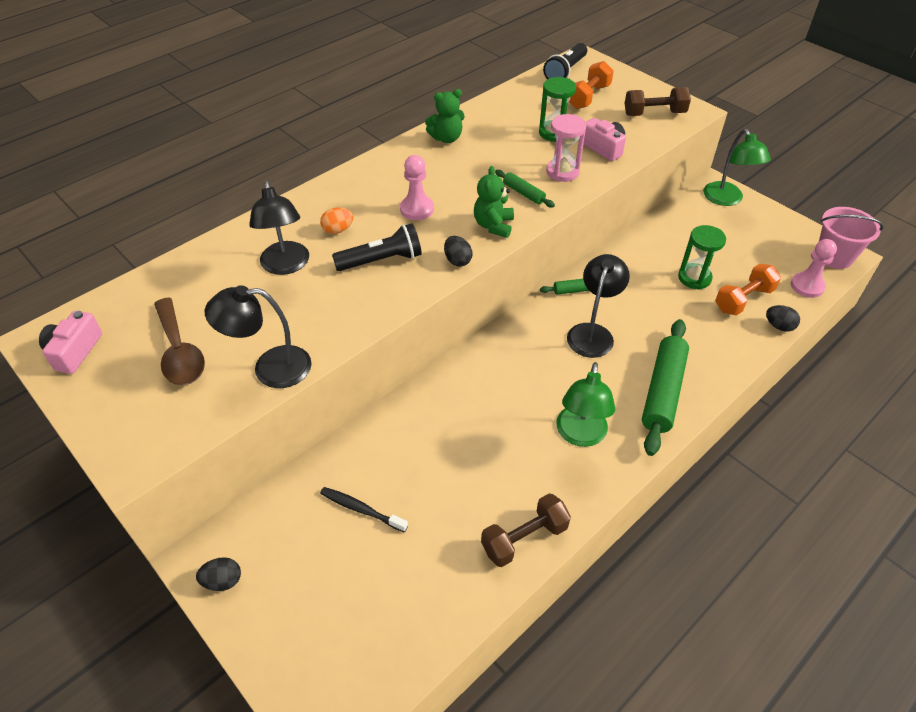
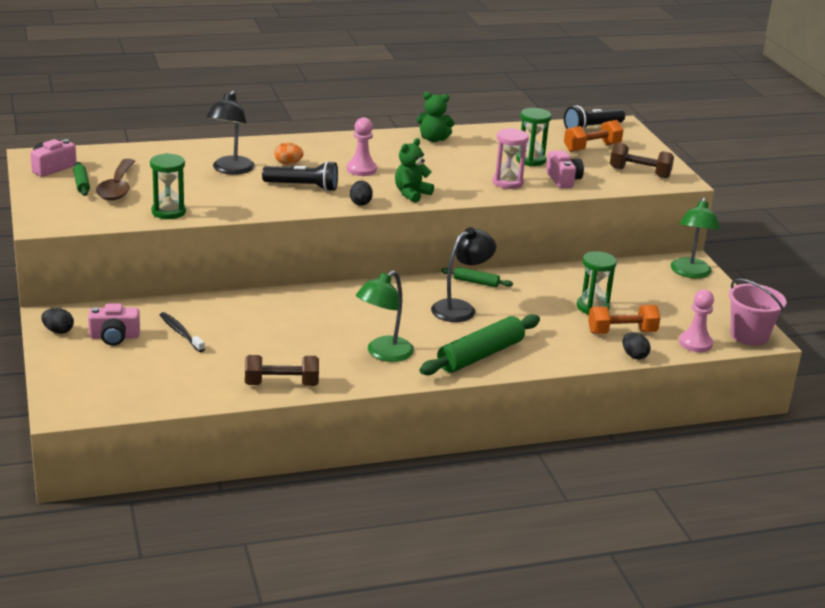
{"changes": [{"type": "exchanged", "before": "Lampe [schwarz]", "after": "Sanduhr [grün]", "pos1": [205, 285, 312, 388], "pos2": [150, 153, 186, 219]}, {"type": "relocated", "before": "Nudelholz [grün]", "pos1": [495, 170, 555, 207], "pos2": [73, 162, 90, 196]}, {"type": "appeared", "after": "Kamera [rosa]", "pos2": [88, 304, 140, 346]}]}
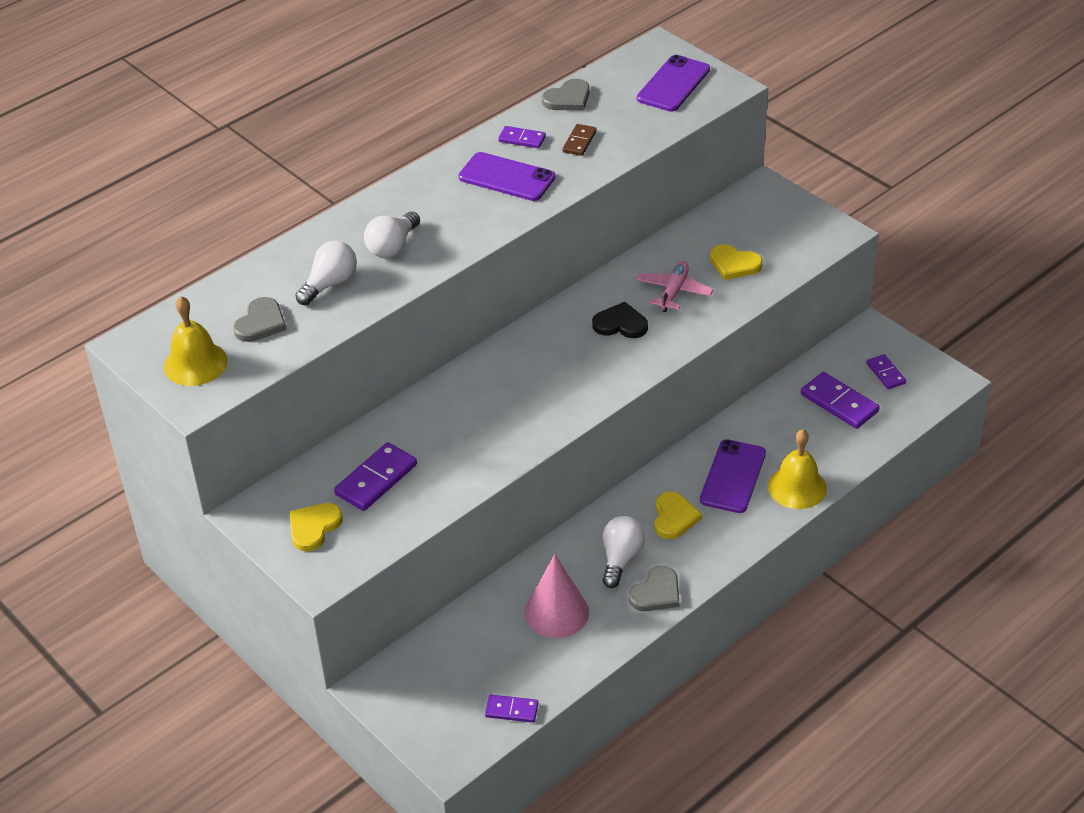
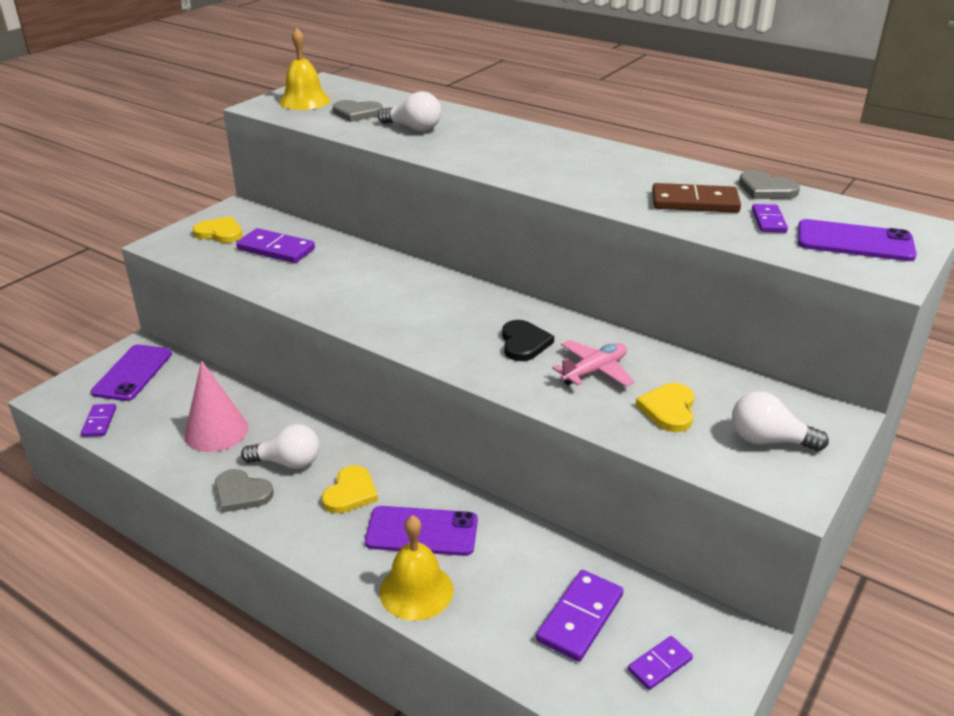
{"changes": [{"type": "relocated", "before": "Glühbirne [weiß]", "pos1": [364, 211, 420, 258], "pos2": [732, 391, 829, 451]}, {"type": "relocated", "before": "Handy [lila]", "pos1": [458, 152, 555, 201], "pos2": [91, 344, 172, 401]}, {"type": "relocated", "before": "Dominostein [lila]", "pos1": [498, 126, 546, 148], "pos2": [752, 204, 788, 233]}, {"type": "size", "before": "Dominostein [braun]", "pos1": [563, 124, 597, 156], "pos2": [652, 183, 741, 213], "scale": 1.68}, {"type": "spun", "before": "Flugzeug [rosa]", "pos1": [636, 261, 713, 312], "pos2": [552, 340, 634, 387], "turn": -45}, {"type": "spun", "before": "Herz [gelb]", "pos1": [654, 492, 702, 539], "pos2": [322, 465, 378, 513], "turn": -60}]}
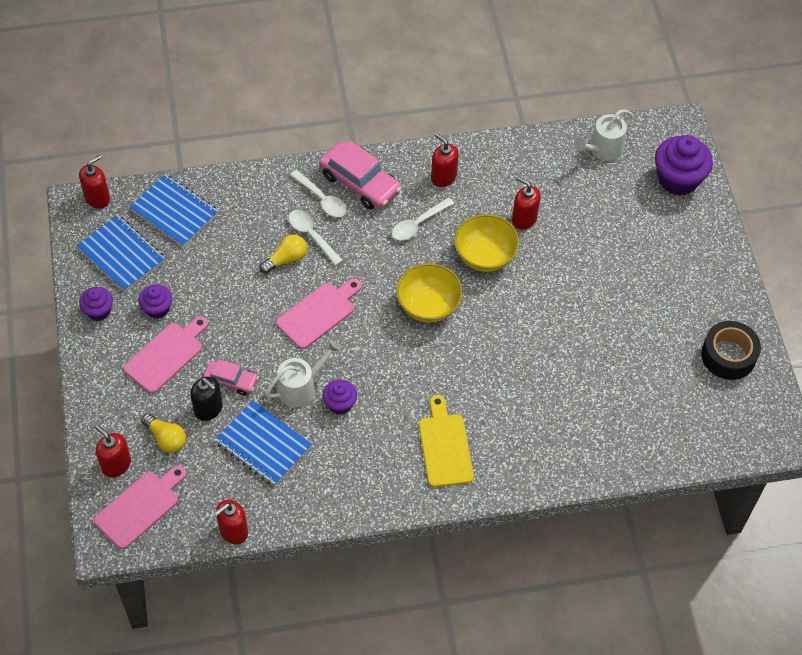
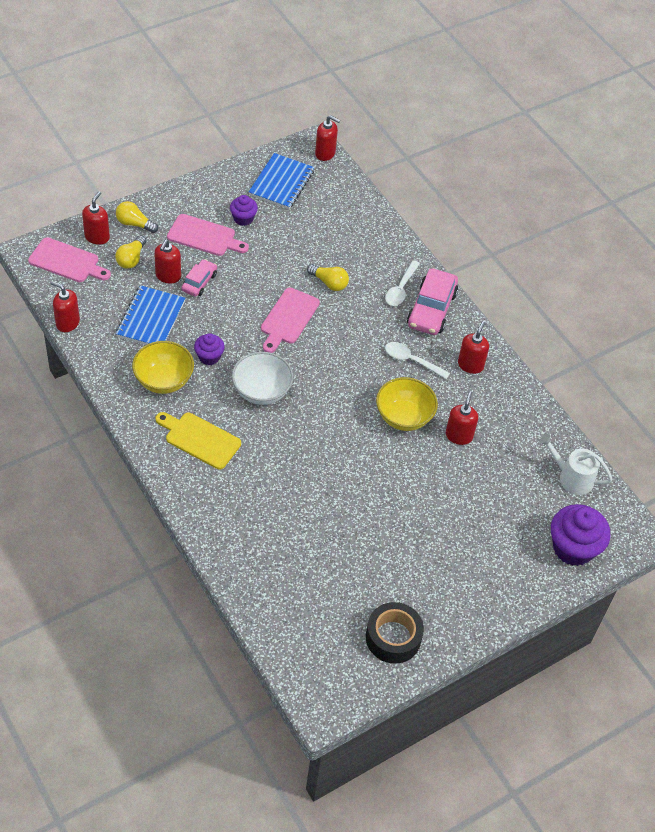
{"changes": [{"type": "missing", "before": "Muffin [lila]", "pos1": [79, 287, 113, 321]}, {"type": "missing", "before": "Notizbuch [blau]", "pos1": [130, 174, 218, 247]}, {"type": "colour", "before": "Seifenspender [schwarz]", "after": "Seifenspender [rot]", "pos1": [190, 377, 223, 421], "pos2": [154, 239, 181, 283]}, {"type": "spun", "before": "Auto [rosa]", "pos1": [203, 359, 259, 396], "pos2": [181, 259, 217, 297], "turn": -150}, {"type": "missing", "before": "Gießkanne [weiß]", "pos1": [265, 340, 341, 407]}, {"type": "spun", "before": "Schneidebrett [rosa]", "pos1": [276, 279, 362, 349], "pos2": [261, 288, 320, 353], "turn": 90}, {"type": "missing", "before": "Löffel [weiß]", "pos1": [289, 210, 343, 266]}, {"type": "relocated", "before": "Schüssel [gelb]", "pos1": [396, 263, 463, 323], "pos2": [132, 341, 194, 394]}, {"type": "spun", "before": "Schneidebrett [gelb]", "pos1": [419, 395, 474, 487], "pos2": [156, 412, 241, 469], "turn": -120}, {"type": "appeared", "after": "Glühbirne [gelb]", "pos2": [116, 201, 158, 233]}, {"type": "appeared", "after": "Schüssel [weiß]", "pos2": [232, 352, 293, 405]}]}
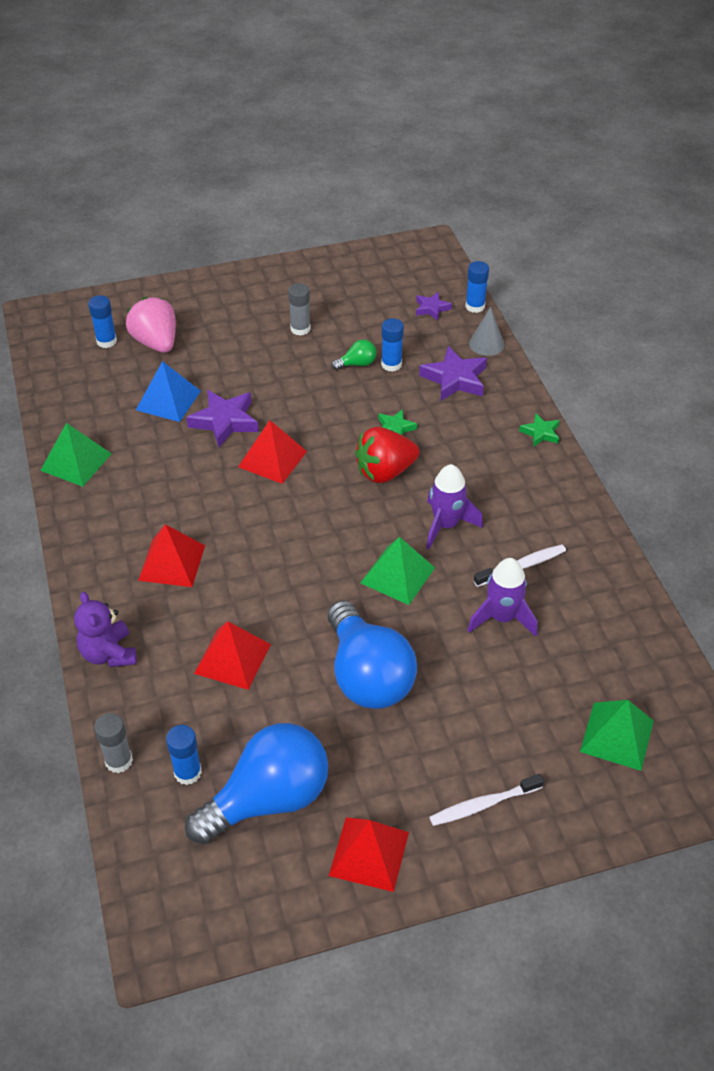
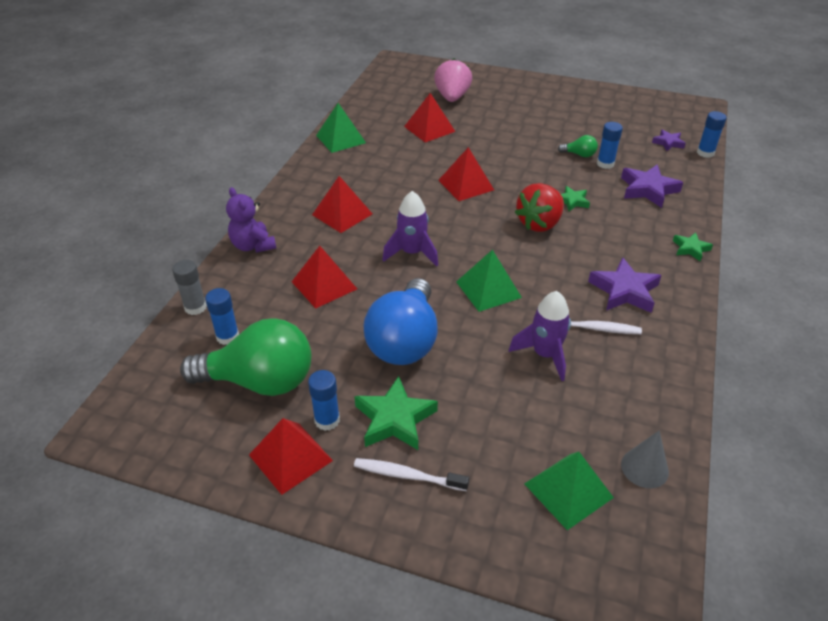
{"changes": [{"type": "spun", "before": "Teddybär [lila]", "pos1": [74, 592, 137, 667], "pos2": [226, 187, 276, 253], "turn": -45}, {"type": "relocated", "before": "Klebestift [blau]", "pos1": [88, 295, 117, 348], "pos2": [308, 370, 340, 431]}, {"type": "colour", "before": "Pyramide [blau]", "after": "Pyramide [rot]", "pos1": [136, 361, 201, 422], "pos2": [404, 93, 456, 142]}, {"type": "colour", "before": "Glühbirne [blau]", "after": "Glühbirne [grün]", "pos1": [185, 723, 328, 844], "pos2": [180, 318, 311, 396]}, {"type": "relocated", "before": "Stern [lila]", "pos1": [186, 390, 259, 447], "pos2": [588, 257, 662, 313]}, {"type": "missing", "before": "Klebestift [grau]", "pos1": [288, 283, 311, 336]}, {"type": "spun", "before": "Erdbeere [rot]", "pos1": [355, 427, 419, 483], "pos2": [515, 183, 564, 232], "turn": -60}, {"type": "relocated", "before": "Rakete [lila]", "pos1": [426, 464, 483, 549], "pos2": [383, 191, 438, 266]}, {"type": "relocated", "before": "Kegel [grau]", "pos1": [469, 306, 504, 356], "pos2": [621, 430, 669, 488]}, {"type": "appeared", "after": "Stern [grün]", "pos2": [354, 376, 438, 450]}]}
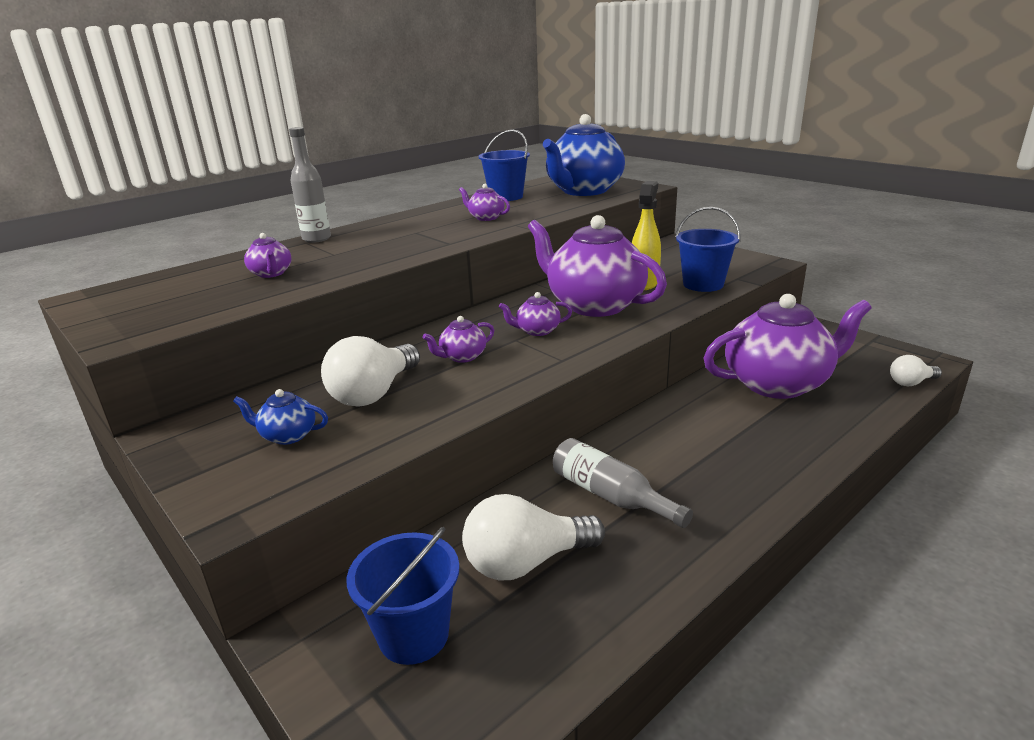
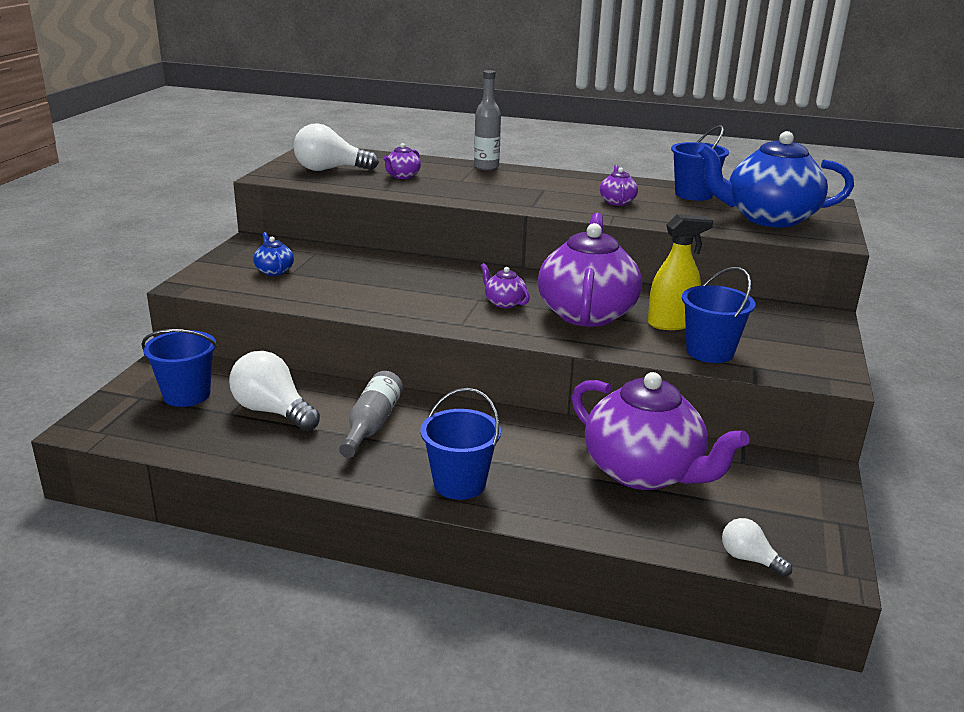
{"changes": [{"type": "relocated", "before": "Glühbirne [weiß]", "pos1": [321, 336, 420, 407], "pos2": [293, 123, 379, 171]}, {"type": "missing", "before": "Teekanne [lila]", "pos1": [423, 316, 494, 363]}, {"type": "appeared", "after": "Eimer [blau]", "pos2": [420, 388, 501, 500]}]}
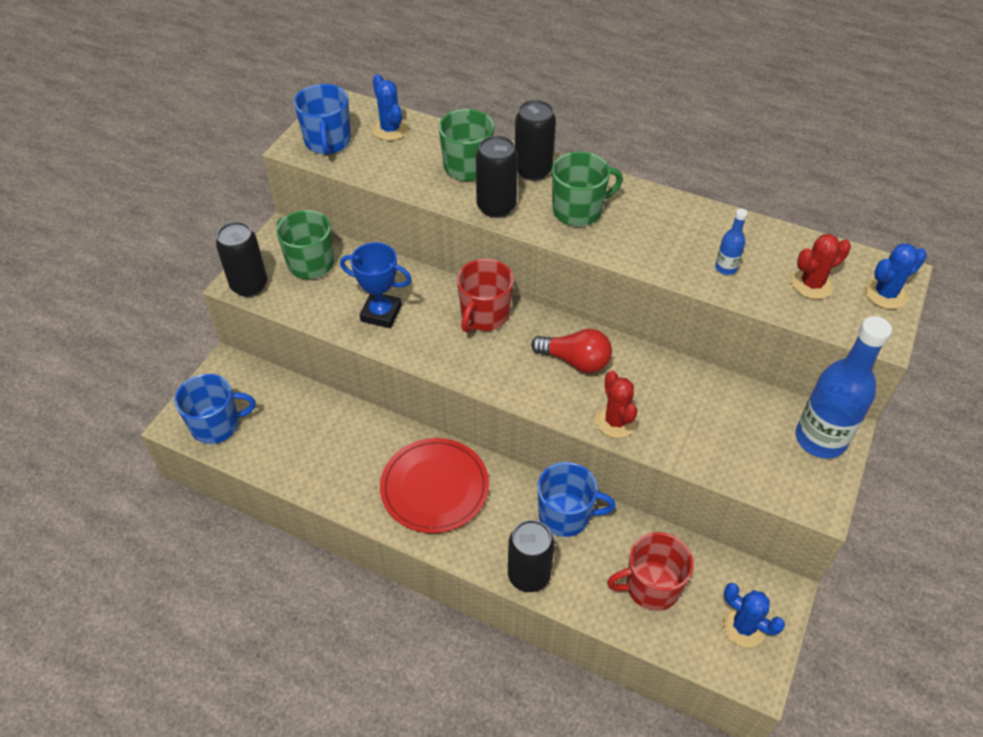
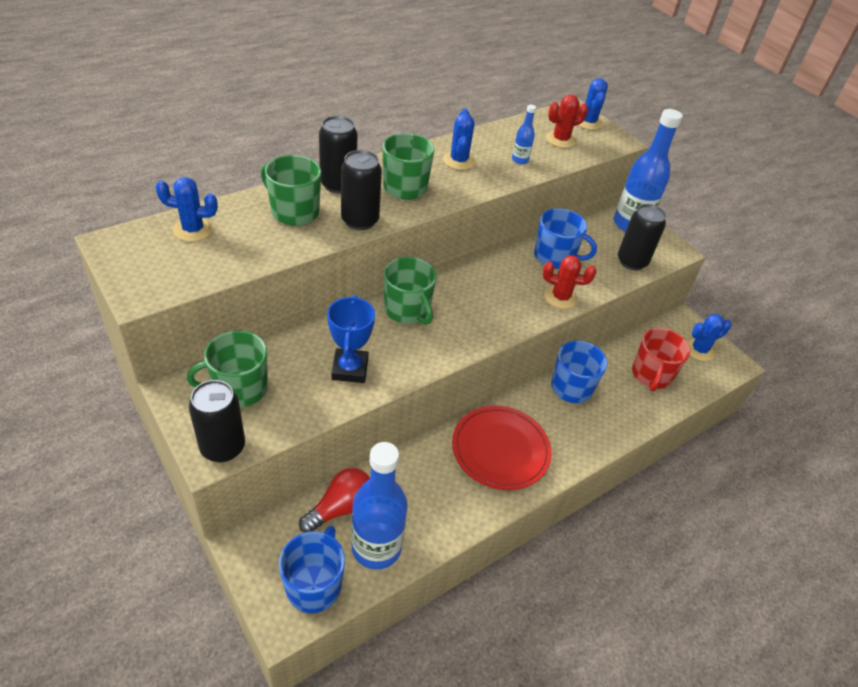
{"changes": [{"type": "relocated", "before": "Tasse [blau]", "pos1": [294, 84, 351, 155], "pos2": [534, 208, 597, 269]}, {"type": "spun", "before": "Pokal [blau]", "pos1": [340, 242, 412, 328], "pos2": [327, 295, 375, 383], "turn": -45}, {"type": "colour", "before": "Tasse [rot]", "after": "Tasse [grün]", "pos1": [457, 259, 514, 333], "pos2": [384, 257, 437, 325]}, {"type": "relocated", "before": "Dose [schwarz]", "pos1": [508, 520, 555, 592], "pos2": [618, 204, 666, 270]}, {"type": "relocated", "before": "Glühbirne [rot]", "pos1": [531, 329, 612, 373], "pos2": [299, 468, 370, 533]}, {"type": "spun", "before": "Kaktus [rot]", "pos1": [791, 234, 851, 299], "pos2": [546, 95, 588, 148], "turn": 60}, {"type": "appeared", "after": "Flasche [blau]", "pos2": [351, 442, 408, 570]}, {"type": "appeared", "after": "Kaktus [blau]", "pos2": [443, 109, 475, 170]}]}
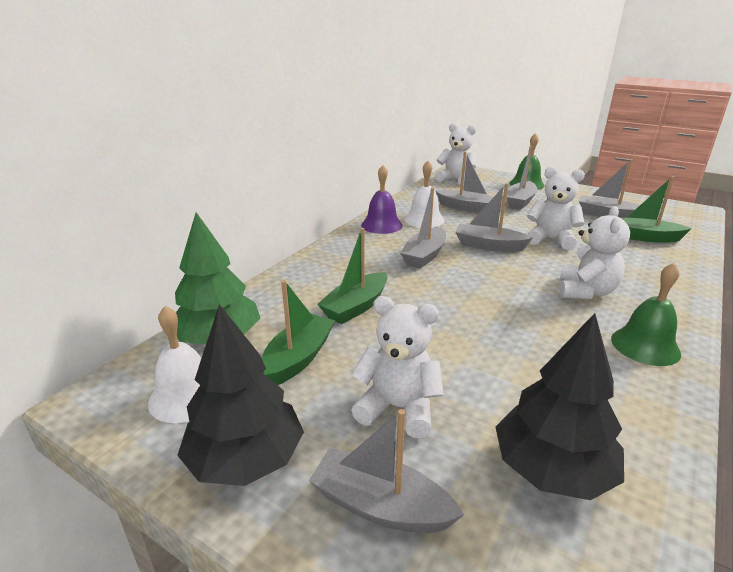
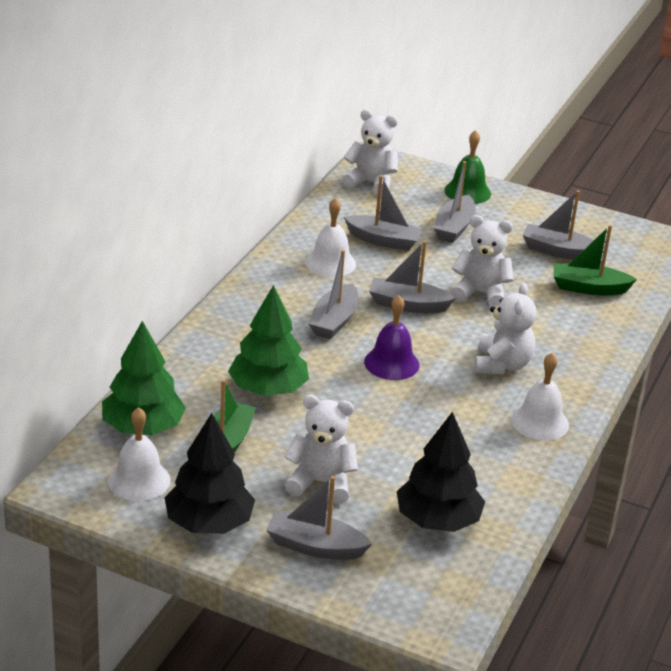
{"changes": [{"type": "exchanged", "before": "Boot [grün]", "after": "Baum [grün]", "pos1": [317, 228, 388, 324], "pos2": [228, 285, 309, 396]}, {"type": "relocated", "before": "Glocke [lila]", "pos1": [361, 165, 403, 234], "pos2": [364, 295, 420, 380]}, {"type": "colour", "before": "Glocke [grün]", "after": "Glocke [weiß]", "pos1": [611, 263, 681, 366], "pos2": [511, 353, 569, 441]}]}
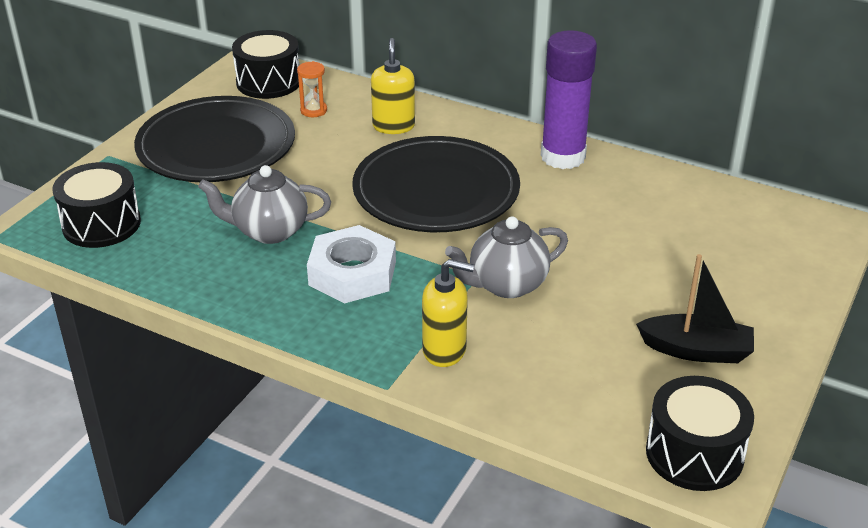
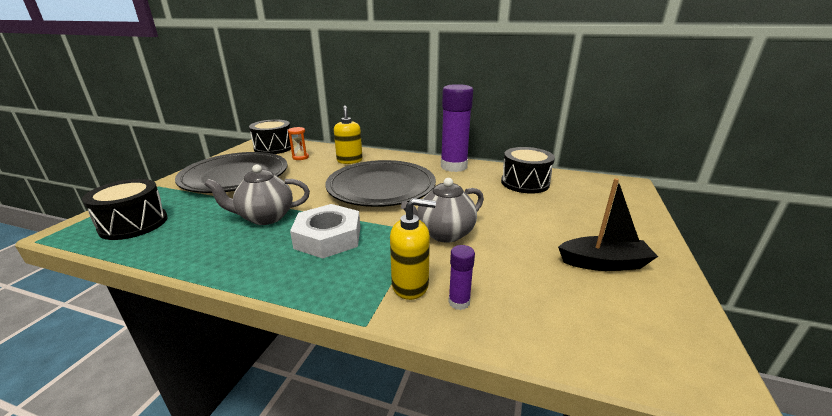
{"changes": [{"type": "relocated", "before": "Trommel [schwarz]", "pos1": [646, 376, 754, 491], "pos2": [501, 147, 555, 194]}, {"type": "appeared", "after": "Klebestift [lila]", "pos2": [448, 245, 475, 310]}]}
